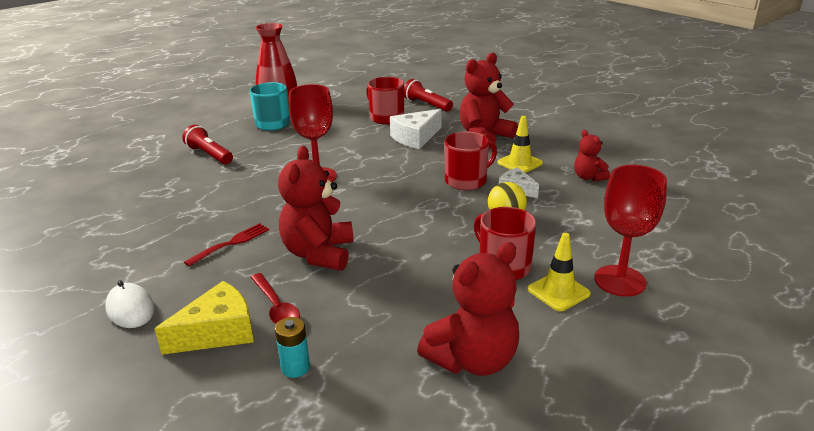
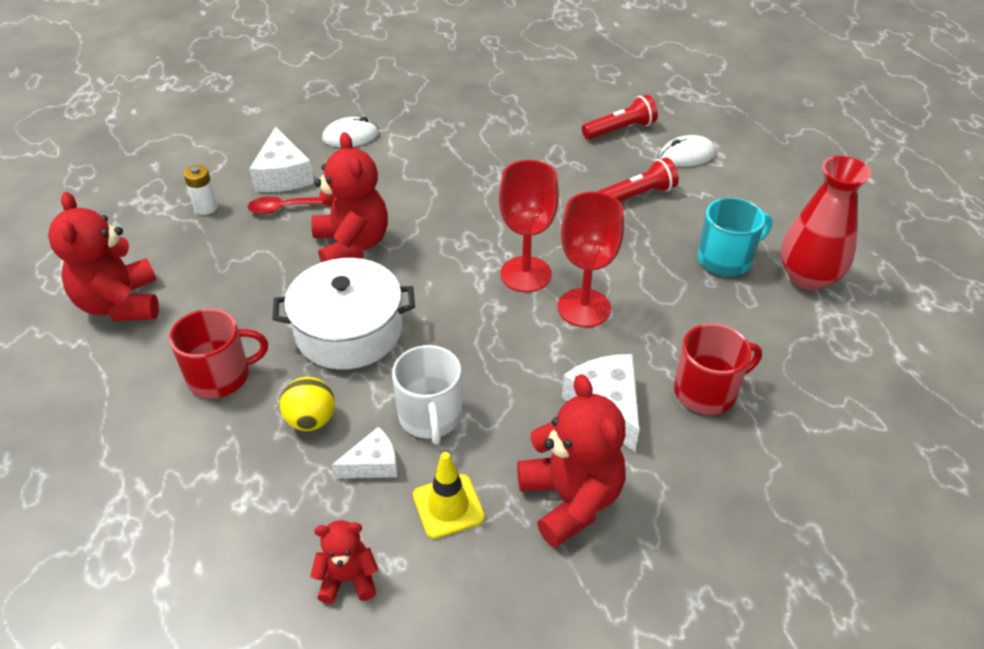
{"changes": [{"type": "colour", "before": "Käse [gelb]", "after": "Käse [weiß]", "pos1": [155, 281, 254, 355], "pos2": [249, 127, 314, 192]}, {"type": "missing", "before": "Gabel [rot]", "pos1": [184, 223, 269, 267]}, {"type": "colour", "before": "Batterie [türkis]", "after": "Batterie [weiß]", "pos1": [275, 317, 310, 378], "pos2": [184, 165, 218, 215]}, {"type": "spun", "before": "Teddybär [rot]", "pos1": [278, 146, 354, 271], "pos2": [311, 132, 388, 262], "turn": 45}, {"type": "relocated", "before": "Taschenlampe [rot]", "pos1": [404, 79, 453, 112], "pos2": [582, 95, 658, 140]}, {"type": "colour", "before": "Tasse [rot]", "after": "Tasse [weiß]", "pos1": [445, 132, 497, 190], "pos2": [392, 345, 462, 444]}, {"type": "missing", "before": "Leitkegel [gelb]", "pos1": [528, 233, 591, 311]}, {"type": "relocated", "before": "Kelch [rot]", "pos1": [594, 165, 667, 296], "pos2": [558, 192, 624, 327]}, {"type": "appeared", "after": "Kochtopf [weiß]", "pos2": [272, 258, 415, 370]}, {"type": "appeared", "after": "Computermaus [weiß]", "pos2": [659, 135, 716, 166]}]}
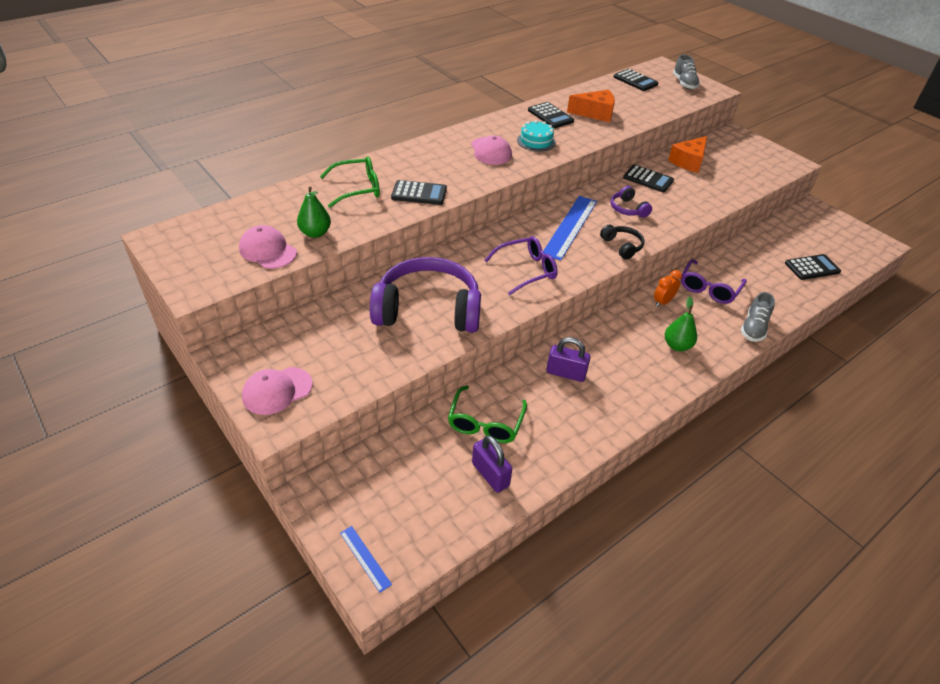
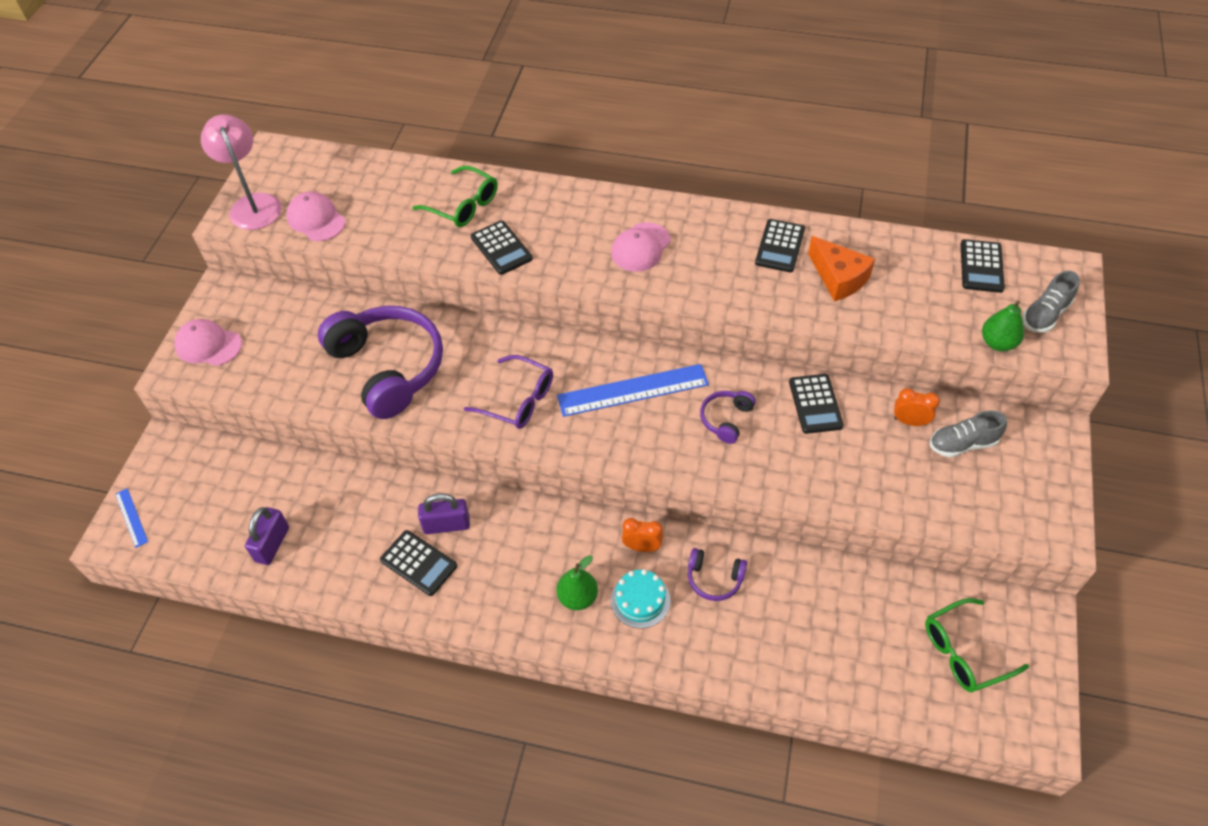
{"changes": [{"type": "spun", "before": "Kappe [rosa]", "pos1": [239, 225, 297, 269], "pos2": [286, 191, 346, 241], "turn": -45}, {"type": "relocated", "before": "Birne [grün]", "pos1": [297, 186, 331, 238], "pos2": [982, 300, 1024, 351]}, {"type": "spun", "before": "Lineal [blau]", "pos1": [340, 526, 392, 592], "pos2": [115, 488, 148, 548], "turn": -45}, {"type": "relocated", "before": "Brille [grün]", "pos1": [448, 385, 527, 443], "pos2": [925, 598, 1029, 692]}, {"type": "relocated", "before": "Kuchen [türkis]", "pos1": [517, 120, 556, 152], "pos2": [611, 569, 670, 629]}, {"type": "spun", "before": "Vorhängeschloss [lila]", "pos1": [546, 337, 591, 382], "pos2": [418, 494, 470, 534], "turn": -75}, {"type": "missing", "before": "Kopfhörer [schwarz]", "pos1": [600, 225, 644, 260]}, {"type": "exchanged", "before": "Käse [orange]", "after": "Wecker [orange]", "pos1": [668, 136, 707, 173], "pos2": [894, 388, 940, 426]}, {"type": "exchanged", "before": "Brille [lila]", "after": "Kopfhörer [lila]", "pos1": [681, 259, 747, 304], "pos2": [688, 548, 747, 601]}, {"type": "relocated", "before": "Schuh [grau]", "pos1": [741, 292, 775, 342], "pos2": [930, 410, 1007, 458]}, {"type": "relocated", "before": "Taschenrechner [schwarz]", "pos1": [785, 254, 841, 280], "pos2": [380, 530, 457, 596]}, {"type": "appeared", "after": "Lampe [rosa]", "pos2": [201, 114, 282, 230]}]}
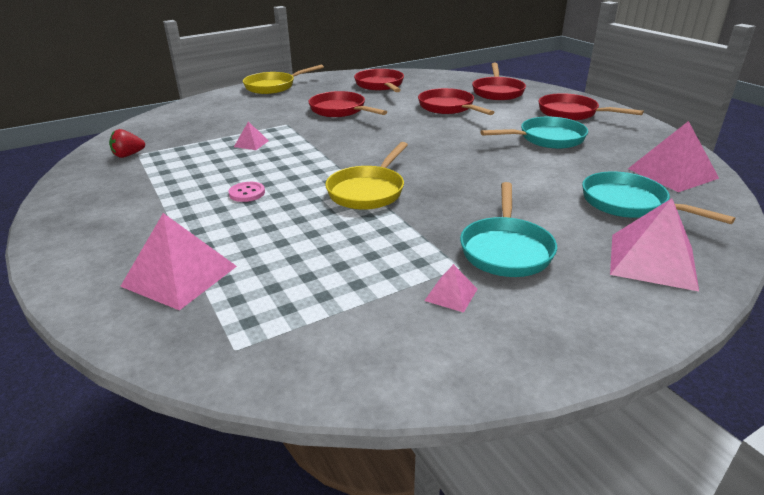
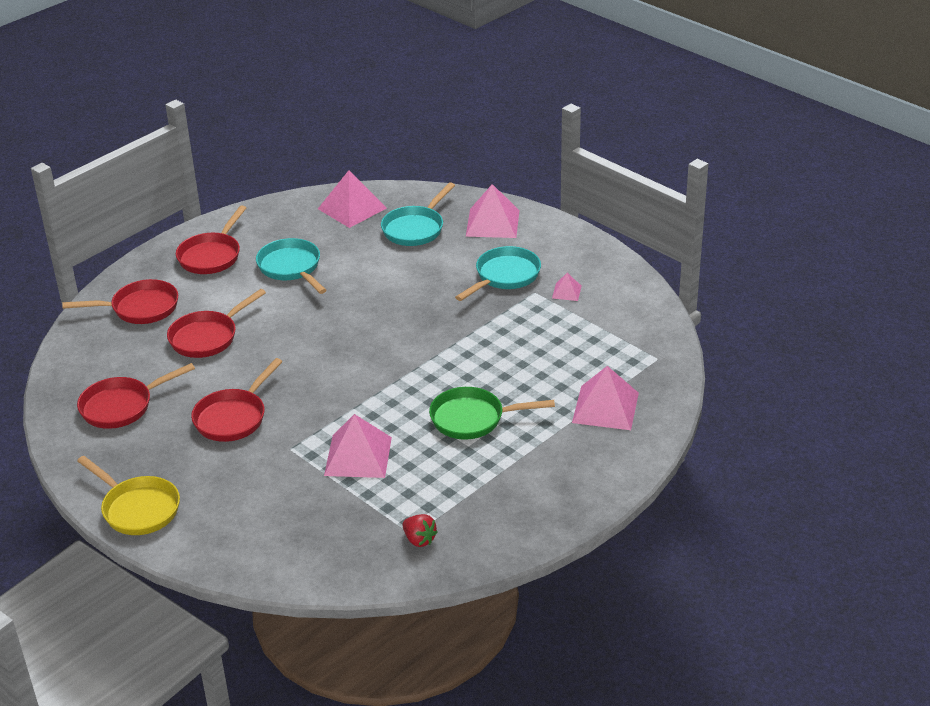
{"changes": [{"type": "exchanged", "before": "Knopf [rosa]", "after": "Pfanne [grün]", "pos1": [229, 182, 265, 202], "pos2": [429, 387, 555, 440]}, {"type": "size", "before": "Pyramide [rosa]", "pos1": [234, 122, 269, 150], "pos2": [324, 414, 392, 478], "scale": 2.04}, {"type": "missing", "before": "Pfanne [gelb]", "pos1": [325, 142, 408, 210]}, {"type": "spun", "before": "Pfanne [türkis]", "pos1": [460, 182, 557, 277], "pos2": [455, 246, 541, 301], "turn": -45}]}
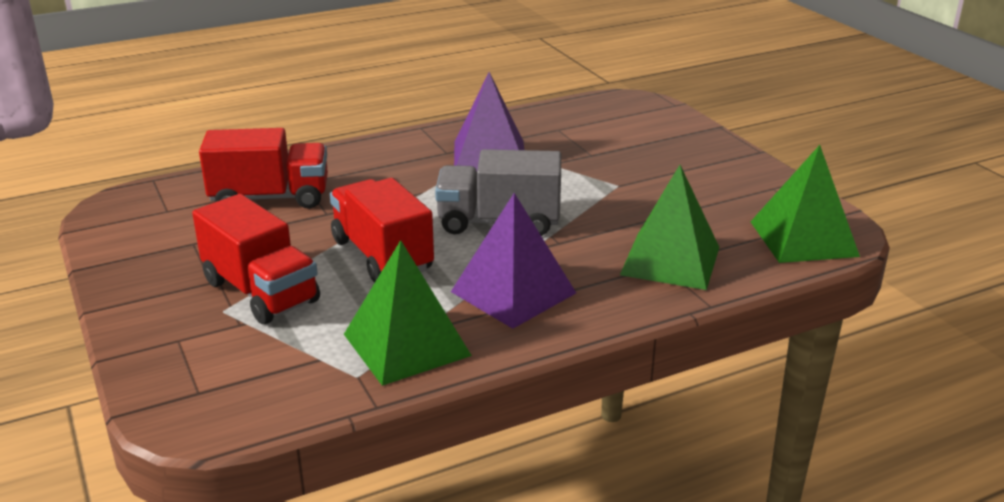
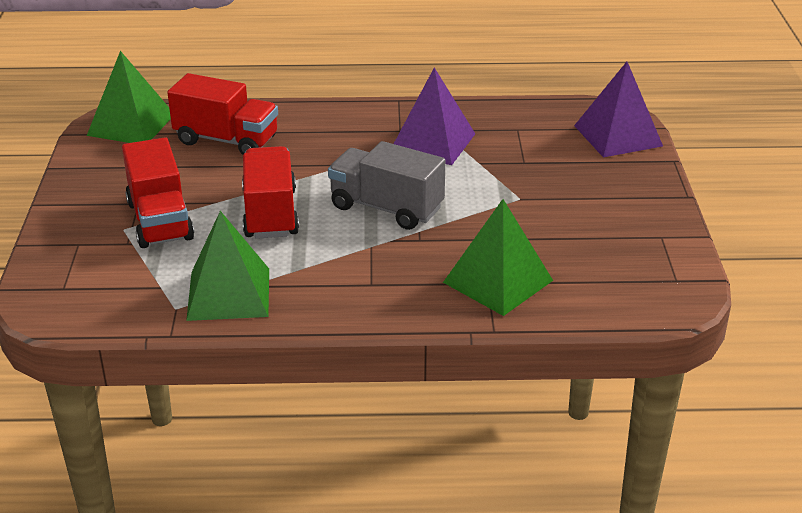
{"changes": [{"type": "relocated", "before": "Pyramide [lila]", "pos1": [451, 193, 576, 329], "pos2": [574, 62, 663, 157]}, {"type": "relocated", "before": "Pyramide [grün]", "pos1": [751, 145, 860, 263], "pos2": [87, 51, 171, 143]}]}
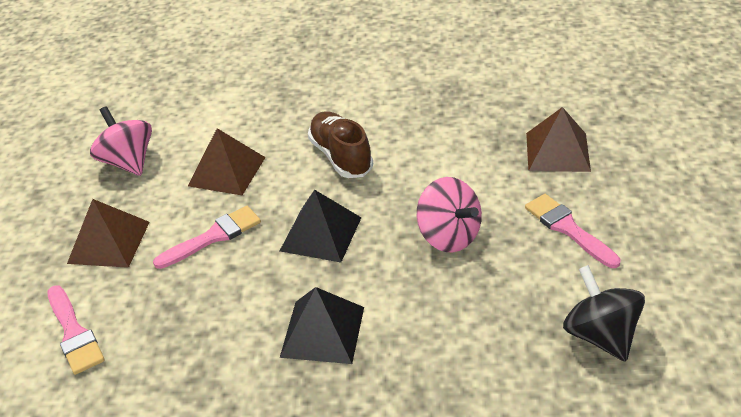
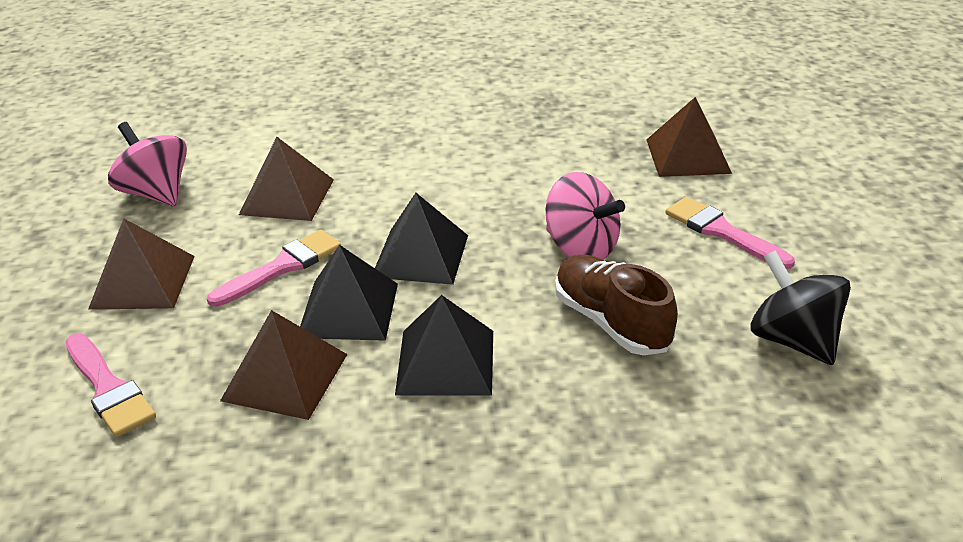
{"changes": [{"type": "relocated", "before": "Schuh [braun]", "pos1": [308, 111, 373, 178], "pos2": [555, 255, 678, 355]}, {"type": "appeared", "after": "Pyramide [braun]", "pos2": [220, 310, 348, 420]}, {"type": "appeared", "after": "Pyramide [schwarz]", "pos2": [300, 245, 398, 341]}]}
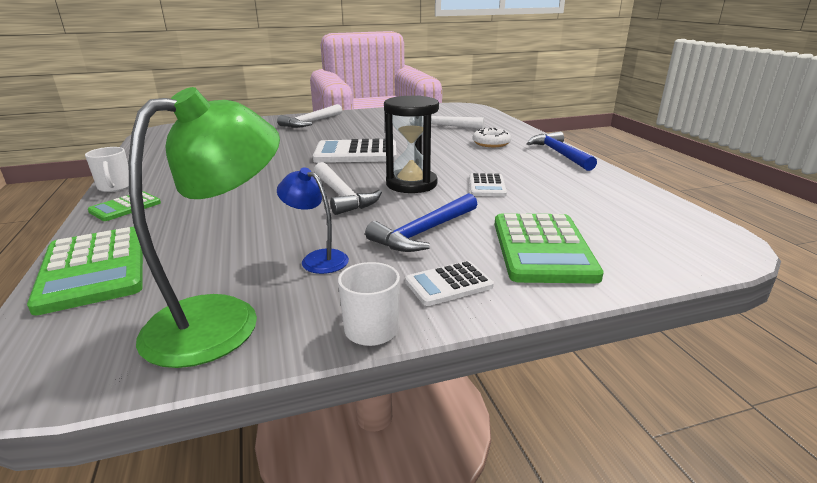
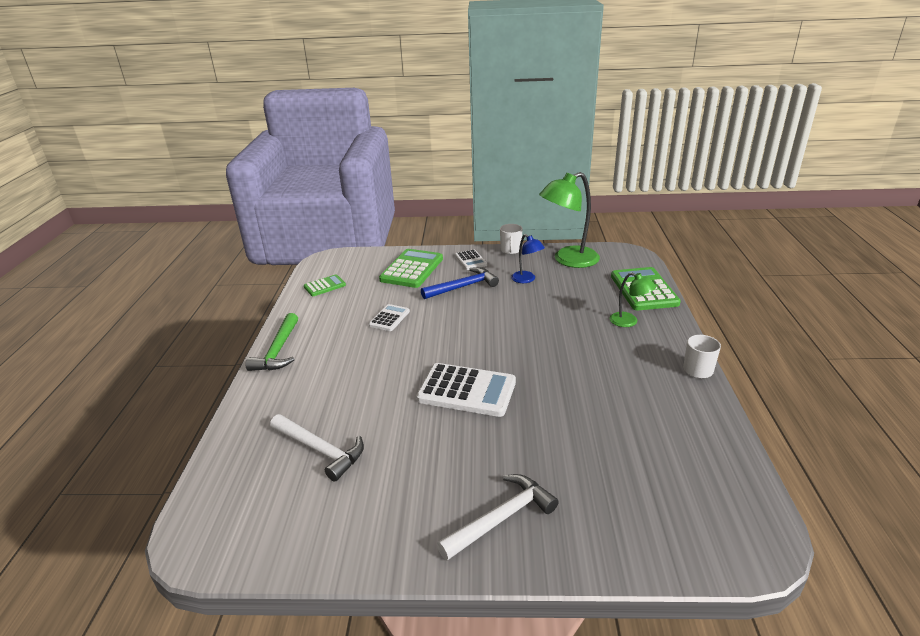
{"changes": [{"type": "relocated", "before": "Taschenrechner [grün]", "pos1": [88, 191, 161, 221], "pos2": [304, 274, 346, 296]}, {"type": "missing", "before": "Hammer [weiß]", "pos1": [314, 162, 382, 215]}, {"type": "missing", "before": "Sanduhr [schwarz]", "pos1": [384, 96, 439, 193]}, {"type": "spun", "before": "Taschenrechner [weiß]", "pos1": [405, 261, 494, 306], "pos2": [455, 249, 487, 270], "turn": 75}, {"type": "missing", "before": "Donut [weiß]", "pos1": [472, 128, 511, 147]}, {"type": "colour", "before": "Hammer [blau]", "after": "Hammer [grün]", "pos1": [527, 131, 597, 171], "pos2": [246, 313, 298, 371]}, {"type": "appeared", "after": "Lampe [grün]", "pos2": [609, 272, 656, 327]}]}
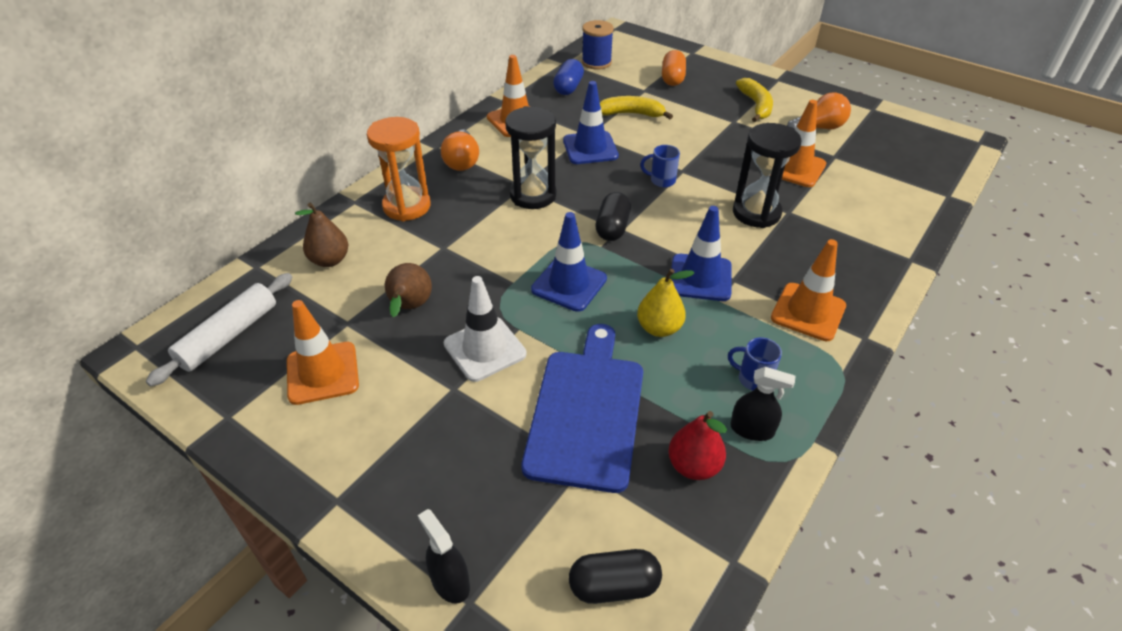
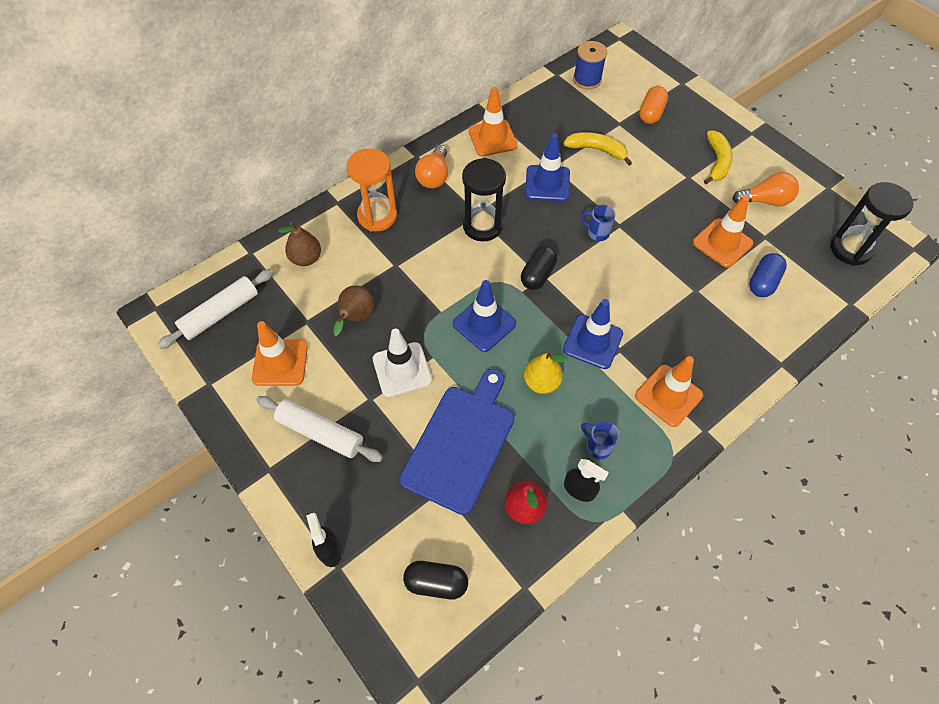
{"changes": [{"type": "relocated", "before": "Kapsel [blau]", "pos1": [553, 59, 584, 95], "pos2": [749, 253, 787, 297]}, {"type": "relocated", "before": "Sanduhr [schwarz]", "pos1": [733, 123, 802, 228], "pos2": [831, 182, 913, 266]}, {"type": "appeared", "after": "Nudelholz [weiß]", "pos2": [256, 396, 383, 462]}]}
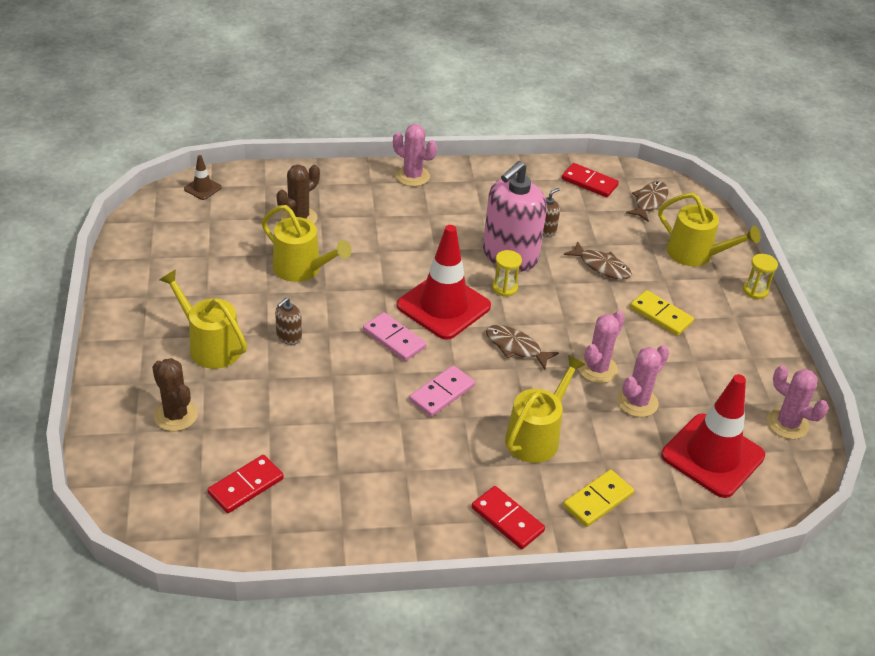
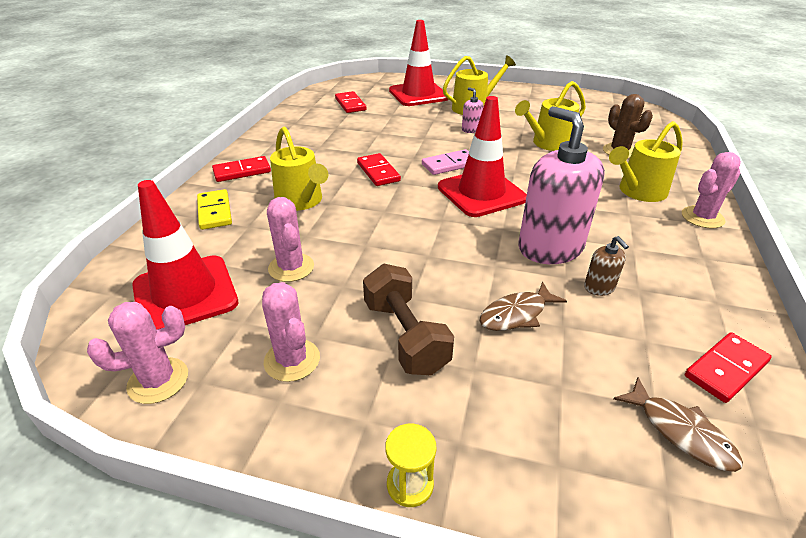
{"changes": [{"type": "exchanged", "before": "Kaktus [braun]", "after": "Leitkegel [rot]", "pos1": [152, 358, 198, 431], "pos2": [389, 20, 449, 106]}, {"type": "missing", "before": "Leitkegel [braun]", "pos1": [184, 155, 222, 200]}, {"type": "colour", "before": "Seifenspender [braun]", "after": "Seifenspender [rosa]", "pos1": [275, 298, 302, 345], "pos2": [462, 87, 484, 133]}, {"type": "colour", "before": "Dominostein [rosa]", "after": "Dominostein [rot]", "pos1": [409, 365, 475, 417], "pos2": [357, 153, 401, 186]}, {"type": "missing", "before": "Fisch [braun]", "pos1": [486, 325, 559, 370]}, {"type": "missing", "before": "Sanduhr [gelb]", "pos1": [492, 250, 522, 296]}, {"type": "relocated", "before": "Kaktus [rosa]", "pos1": [578, 311, 625, 383], "pos2": [262, 282, 320, 382]}, {"type": "exchanged", "before": "Dominostein [gelb]", "after": "Hantel [braun]", "pos1": [630, 290, 694, 336], "pos2": [363, 264, 454, 375]}, {"type": "relocated", "before": "Gießkanne [gelb]", "pos1": [658, 193, 760, 266], "pos2": [609, 121, 683, 202]}]}
